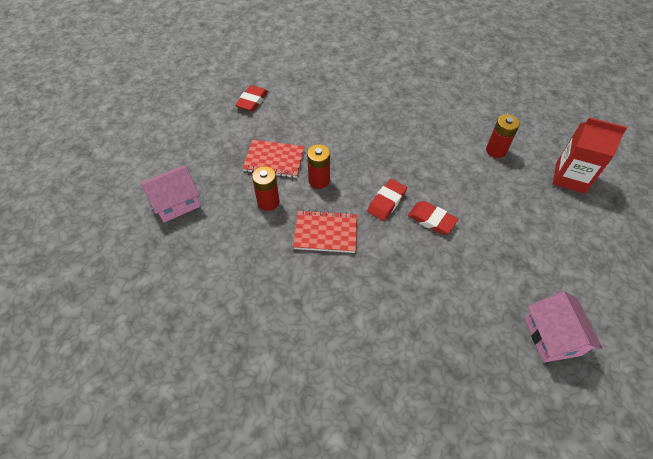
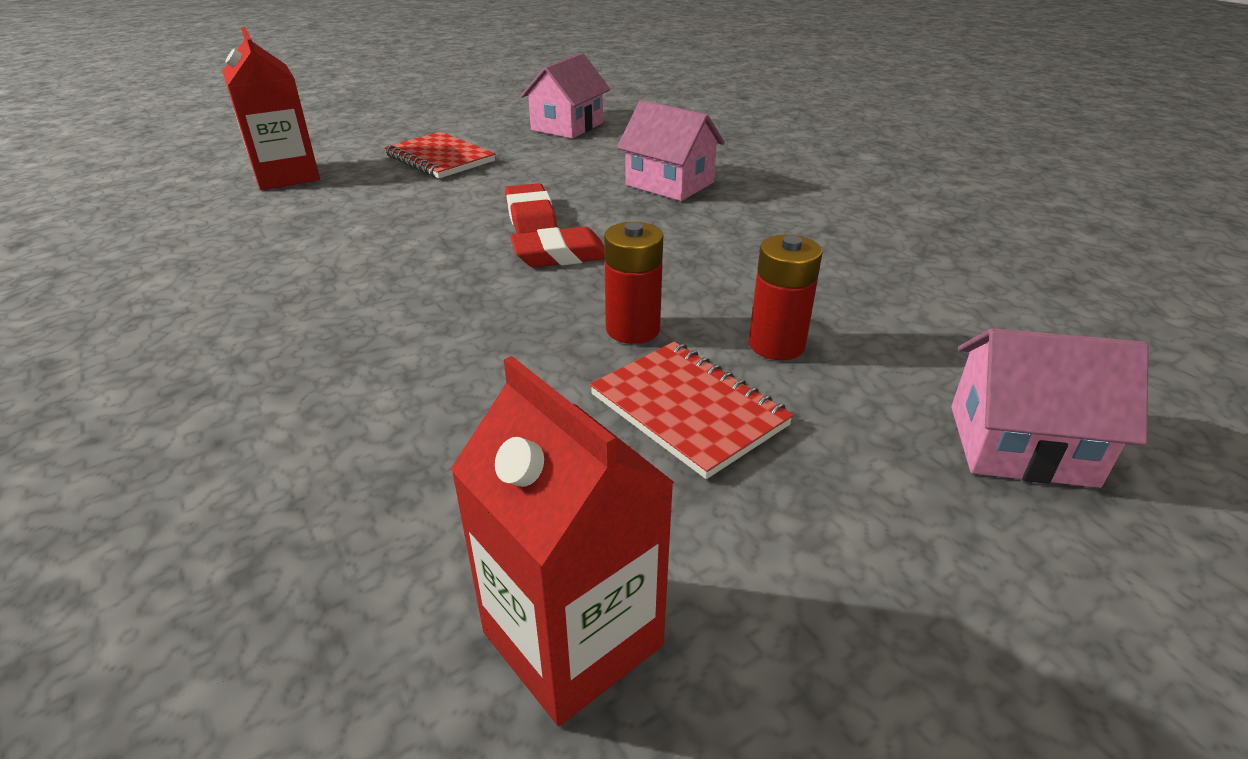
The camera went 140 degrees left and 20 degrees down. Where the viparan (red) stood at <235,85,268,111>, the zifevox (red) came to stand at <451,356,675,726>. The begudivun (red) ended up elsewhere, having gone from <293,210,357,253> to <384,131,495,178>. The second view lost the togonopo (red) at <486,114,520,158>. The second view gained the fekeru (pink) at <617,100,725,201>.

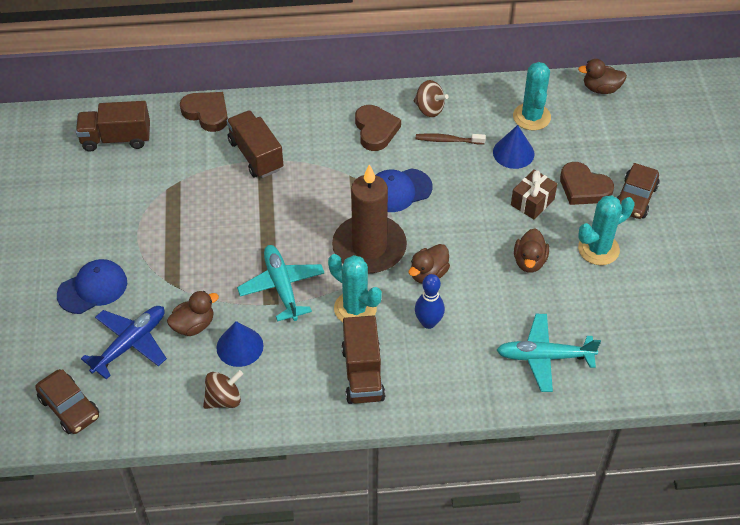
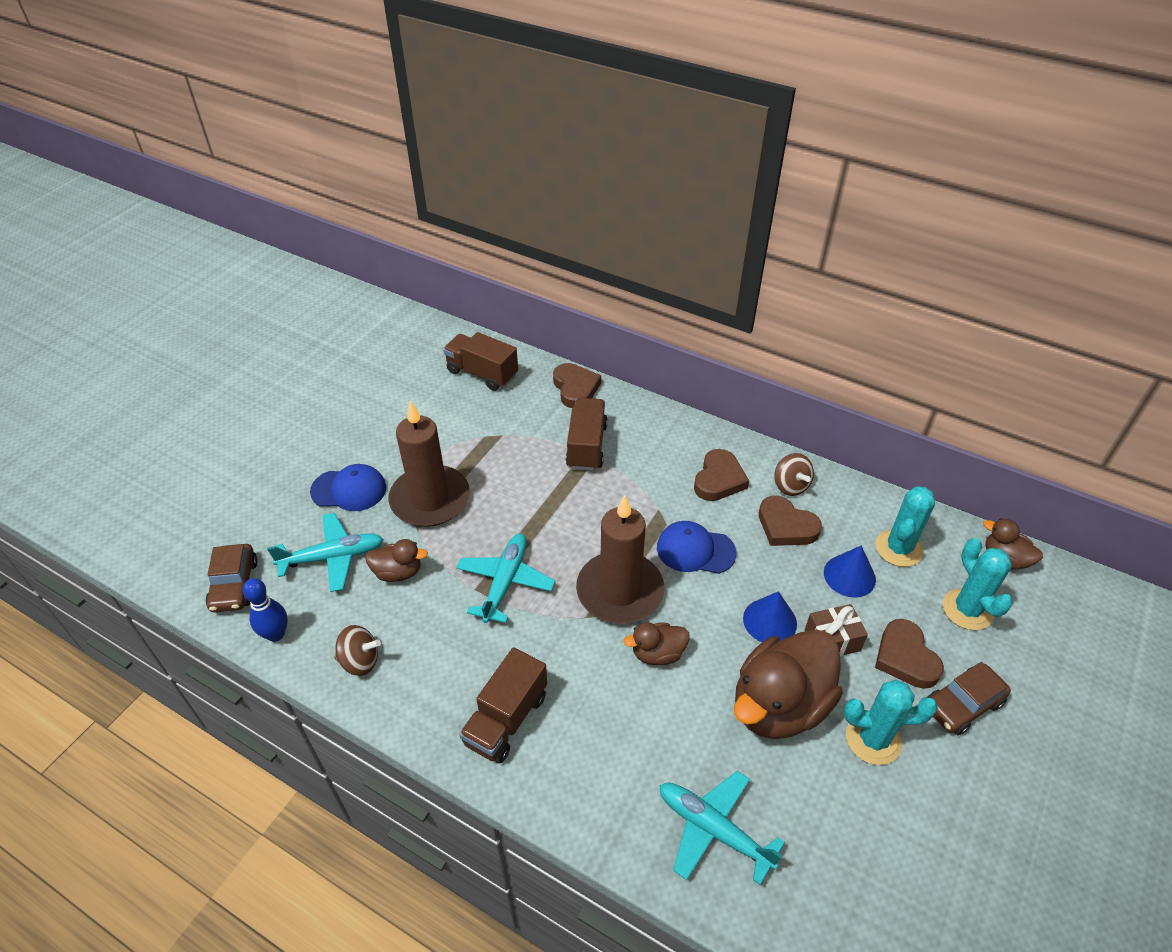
The camera went 35 degrees right and 5 degrees down. What was the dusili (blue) at <81,306,167,379> turned into the dusili (turquoise) at <267,513,383,592>. The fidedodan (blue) ended up elsewhere, having gone from <216,321,263,367> to <743,591,797,642>. The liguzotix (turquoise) ended up elsewhere, having gone from <328,254,382,322> to <943,538,1013,630>. The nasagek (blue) ended up elsewhere, having gone from <415,274,445,329> to <243,578,288,642>. Where the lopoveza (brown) stood at <416,133,486,144>, the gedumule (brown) came to stand at <759,496,822,546>. The size of the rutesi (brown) at <514,229,549,272> changed by a factor of 2.06. The second view gained the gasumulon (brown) at <389,401,470,527>.

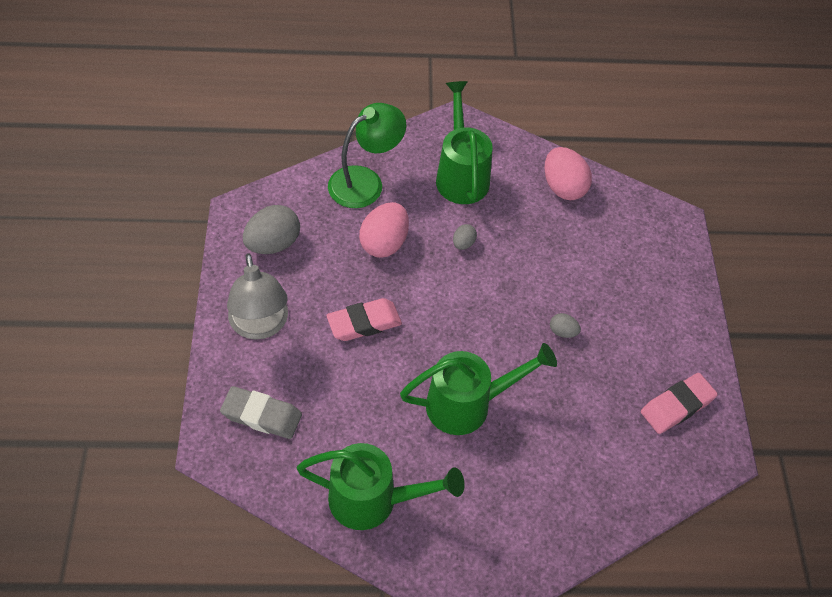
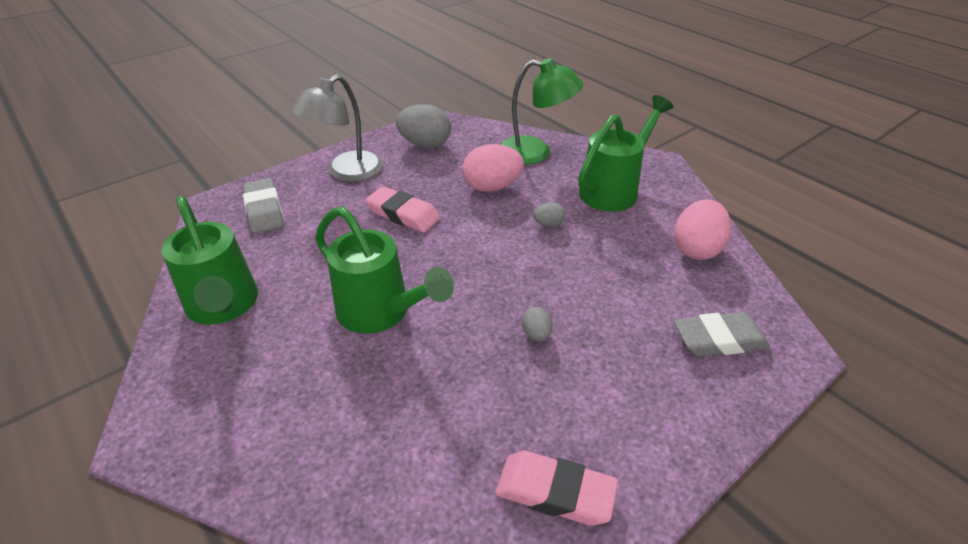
The camera went 55 degrees right and 15 degrees down. The second view gained the viparan (grey) at <674,312,770,357>.

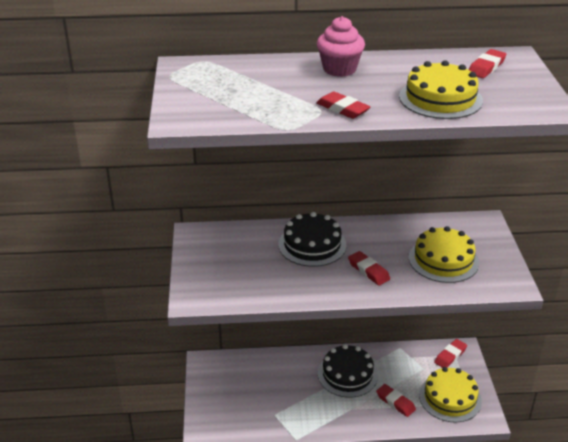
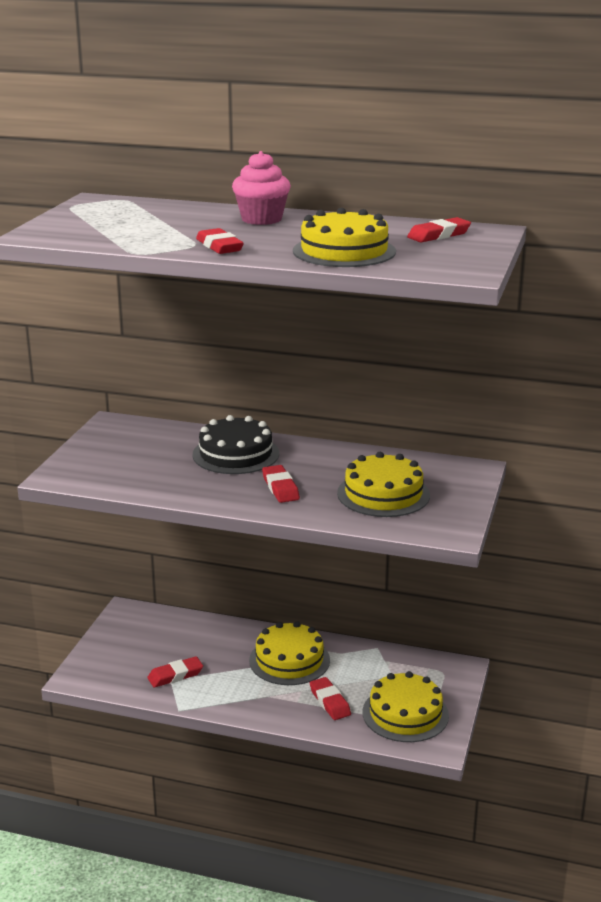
The camera went 20 degrees right and 10 degrees down. What was the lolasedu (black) at <318,344,378,398> turned into the lolasedu (yellow) at <249,621,330,685>. The viparan (red) ended up elsewhere, having gone from <434,339,467,368> to <147,656,203,688>.

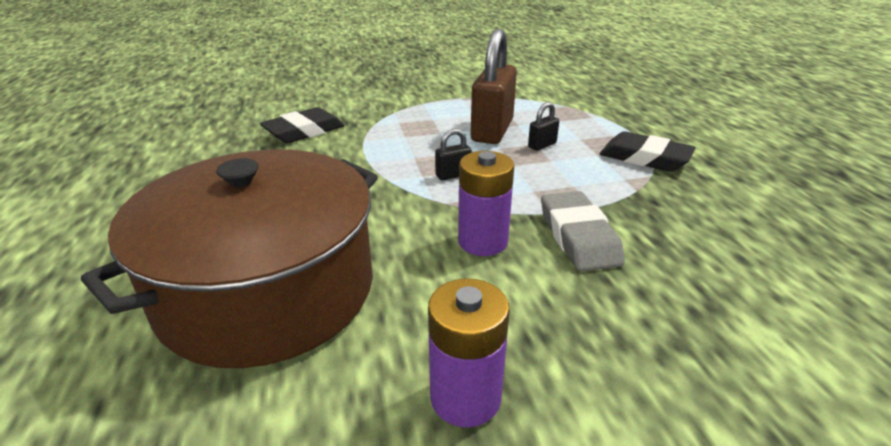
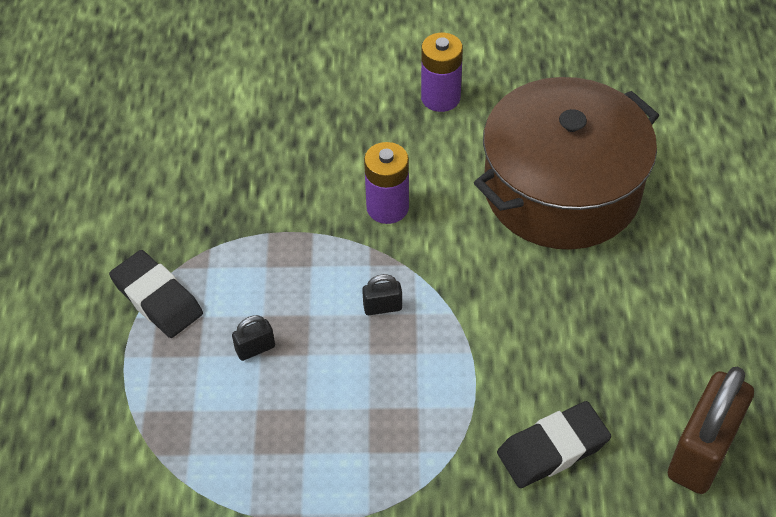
The camera went 165 degrees left and 20 degrees up. The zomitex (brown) ended up elsewhere, having gone from <471,29,517,144> to <668,366,754,494>. The second view lost the viparan (grey) at <541,191,625,272>.

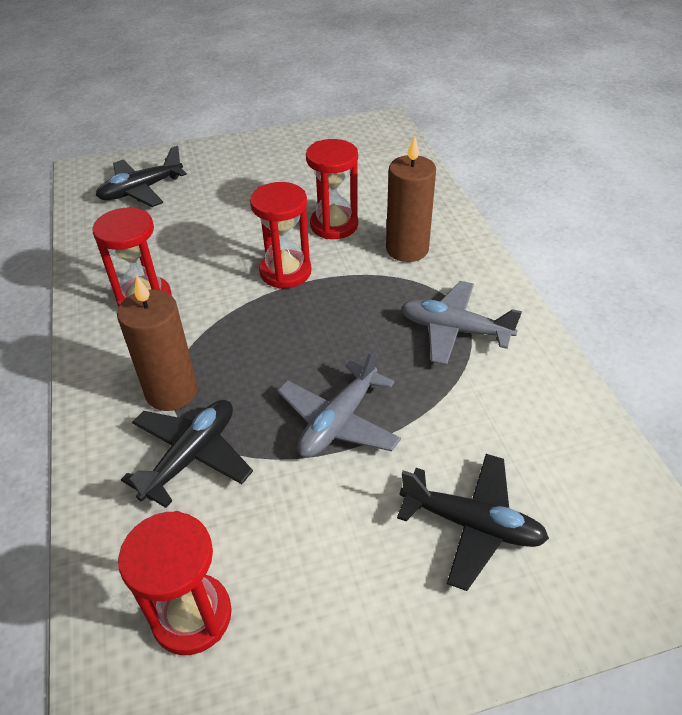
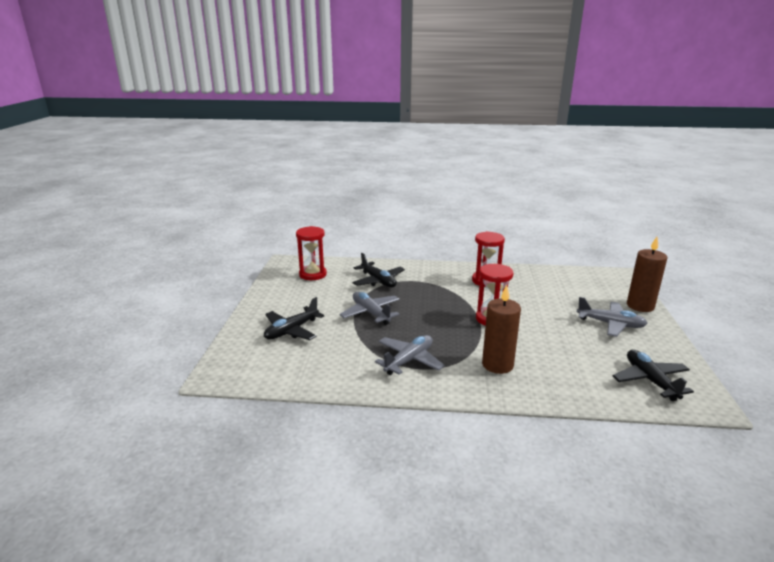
The camera went 110 degrees right and 20 degrees down. The dusili (black) ended up elsewhere, having gone from <96,146,187,207> to <613,350,694,401>. The gasumulon (brown) ended up elsewhere, having gone from <117,275,198,411> to <627,237,667,312>. The second view lost the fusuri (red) at <306,139,358,239>. The second view gained the dusili (grey) at <577,297,648,337>.

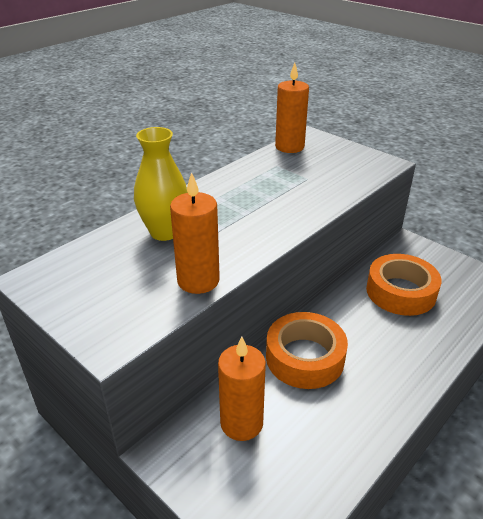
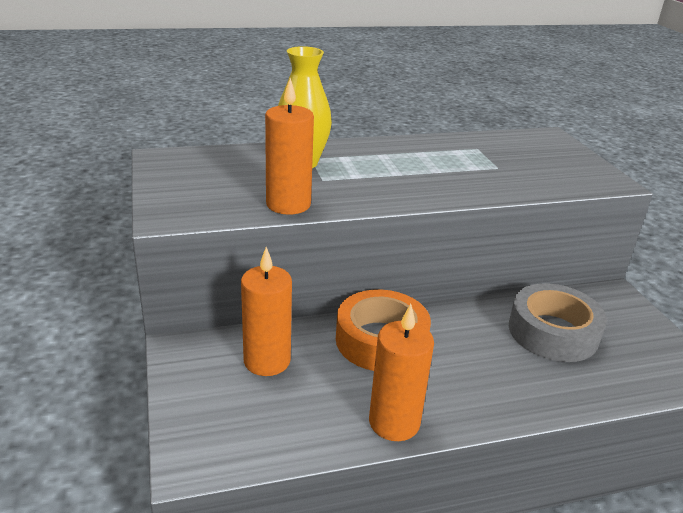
The camera went 30 degrees right and 5 degrees down. The gasumulon (orange) ended up elsewhere, having gone from <275,63,309,153> to <369,304,434,441>. What was the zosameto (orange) at <366,254,441,316> turned into the zosameto (grey) at <509,283,607,362>.

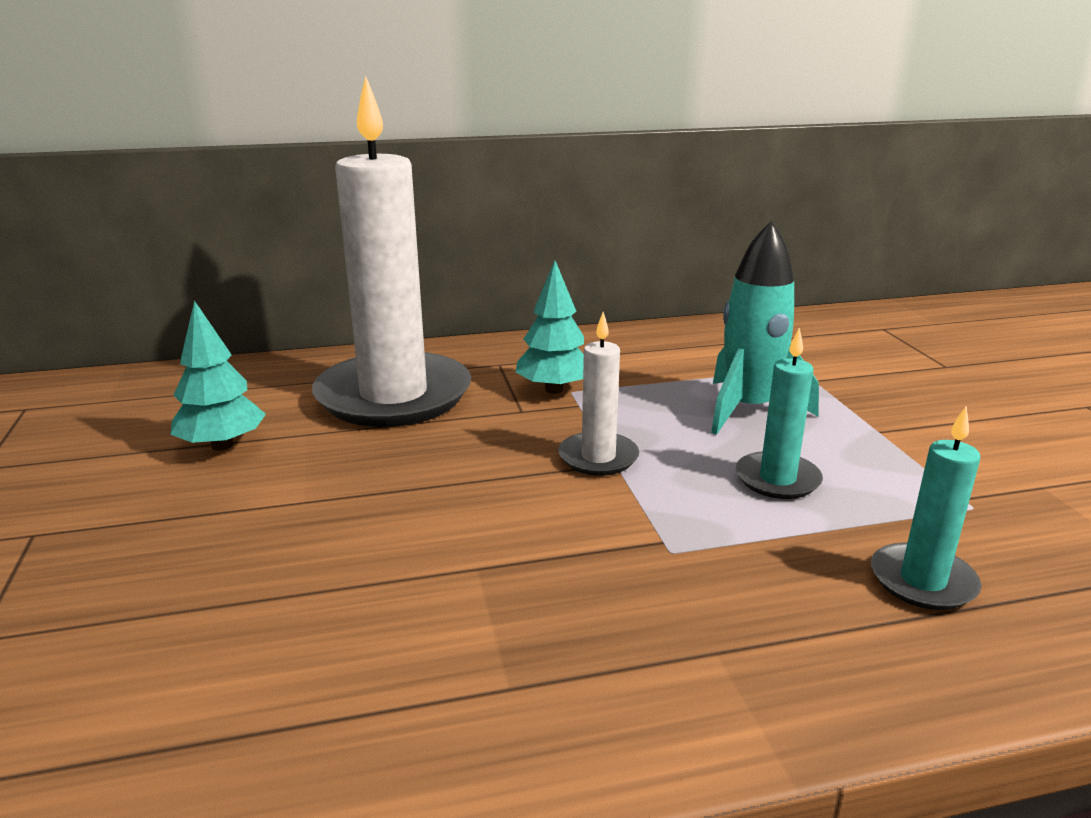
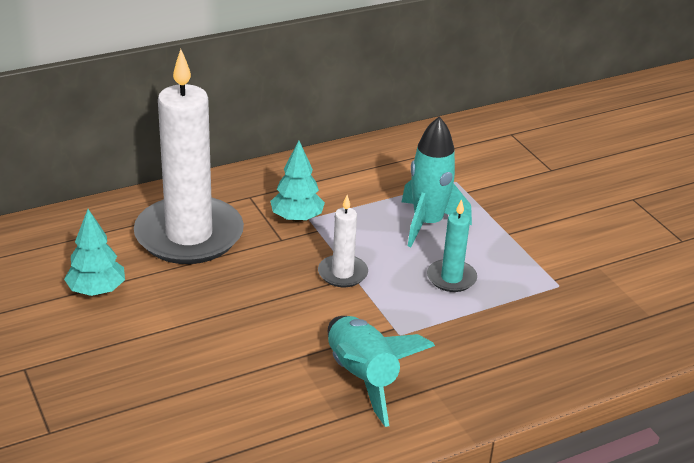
The camera went 15 degrees left and 10 degrees up. The second view lost the gasumulon (turquoise) at <871,406,981,610>. The second view gained the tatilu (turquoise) at <328,316,435,427>.

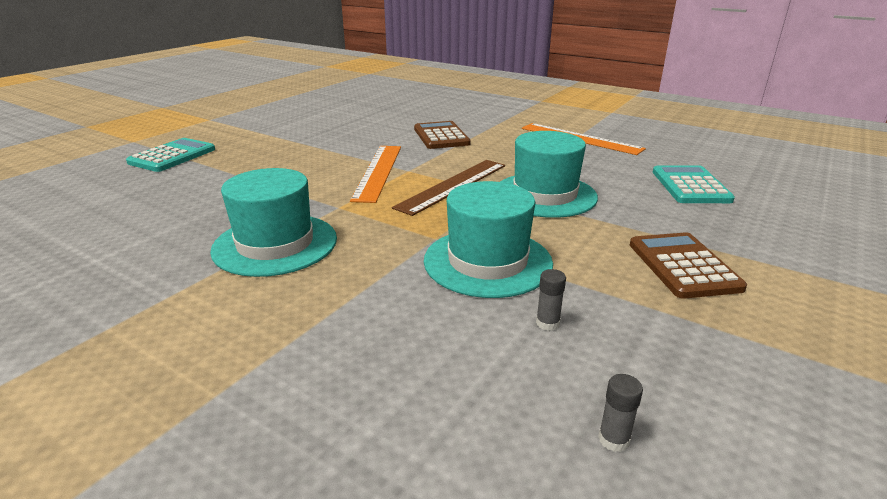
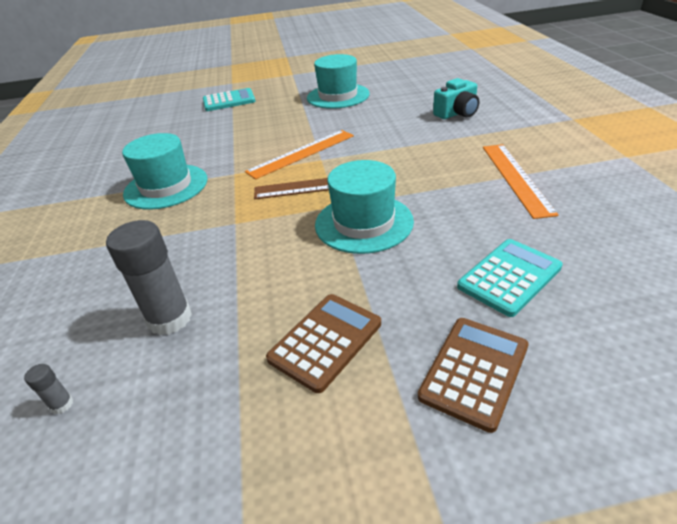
The camera went 50 degrees right and 10 degrees up. The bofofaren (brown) ended up elsewhere, having gone from <414,121,471,149> to <418,318,529,433>. The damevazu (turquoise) ended up elsewhere, having gone from <424,181,553,298> to <307,54,370,109>. The size of the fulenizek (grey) at <536,269,566,331> changed by a factor of 2.37. The second view gained the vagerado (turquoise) at <433,78,479,119>.

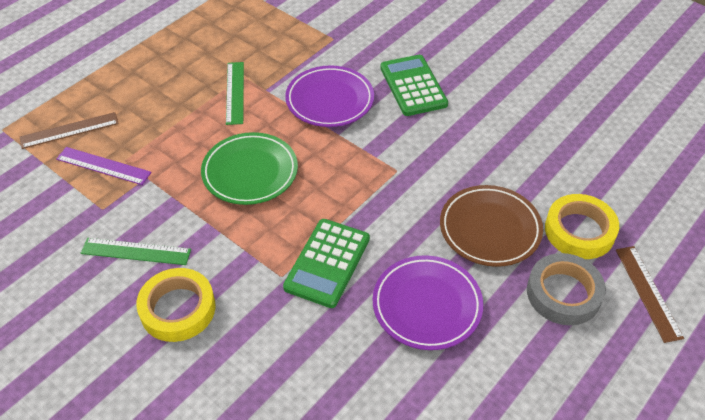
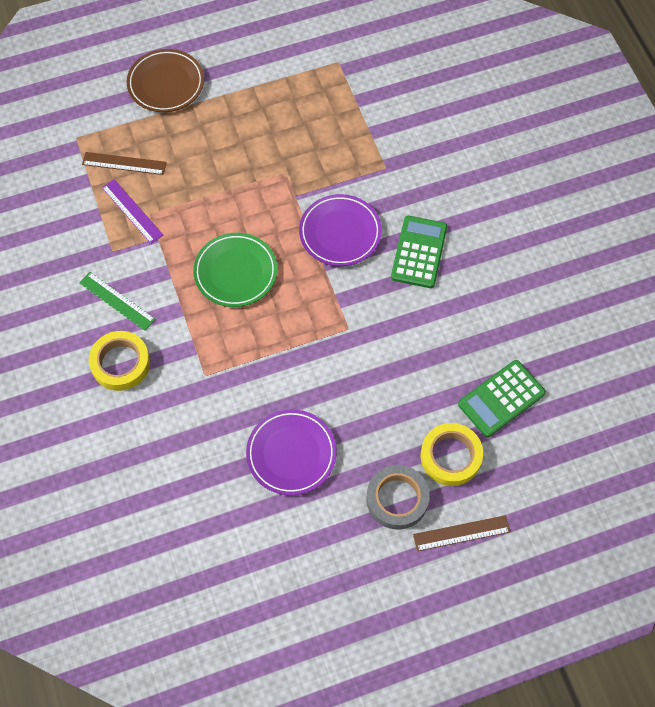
The camera went 30 degrees right and 15 degrees up. The second view lost the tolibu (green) at <226,62,244,125>. The bofofaren (green) ended up elsewhere, having gone from <283,219,370,308> to <458,360,546,437>. The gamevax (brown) ended up elsewhere, having gone from <440,185,543,267> to <127,49,204,112>. The tolibu (brown) at <616,246,684,343> ended up facing another way, 60 degrees clockwise from before.

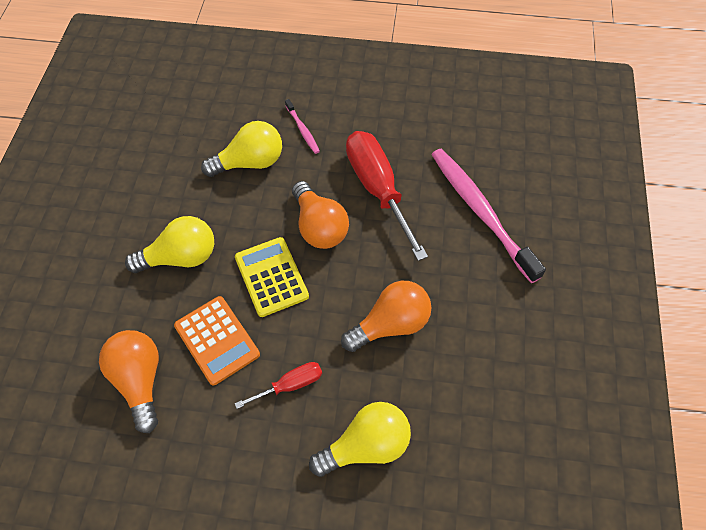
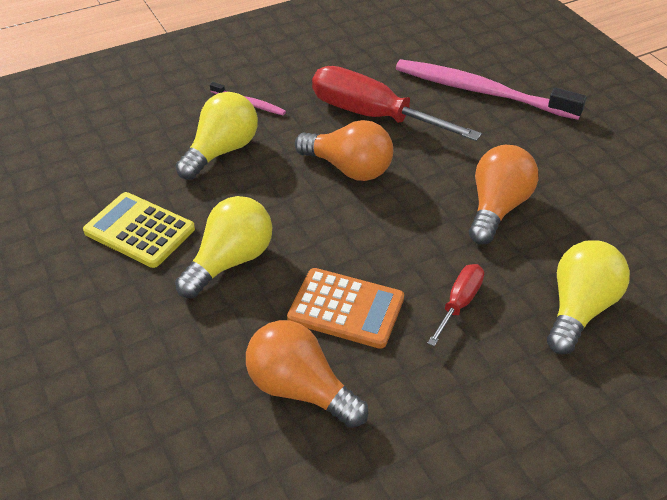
The camera went 35 degrees left and 15 degrees down. The bofofaren (yellow) ended up elsewhere, having gone from <235,237,309,317> to <83,192,195,268>.

